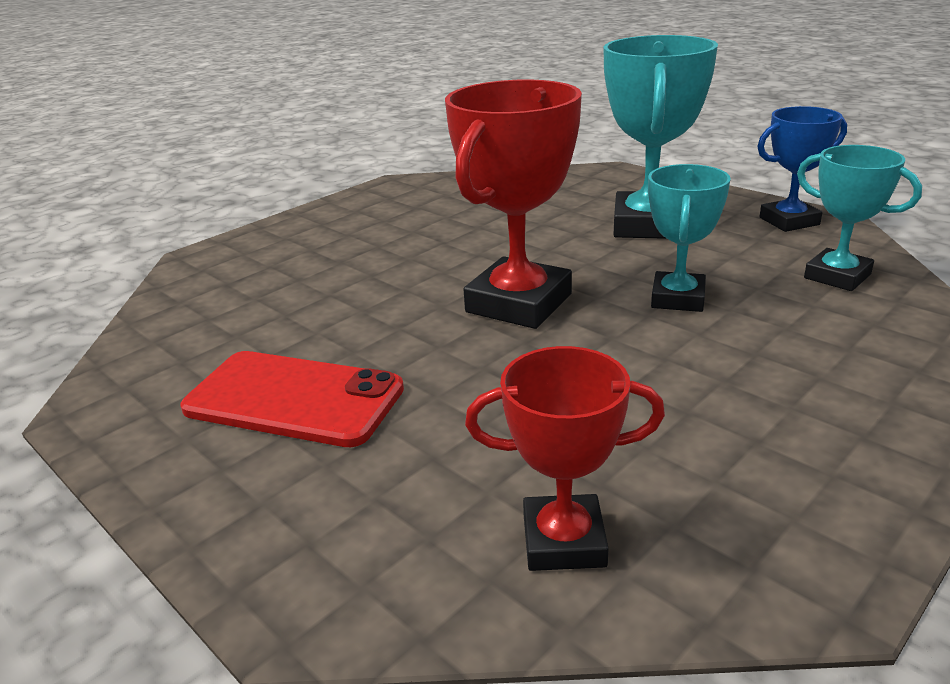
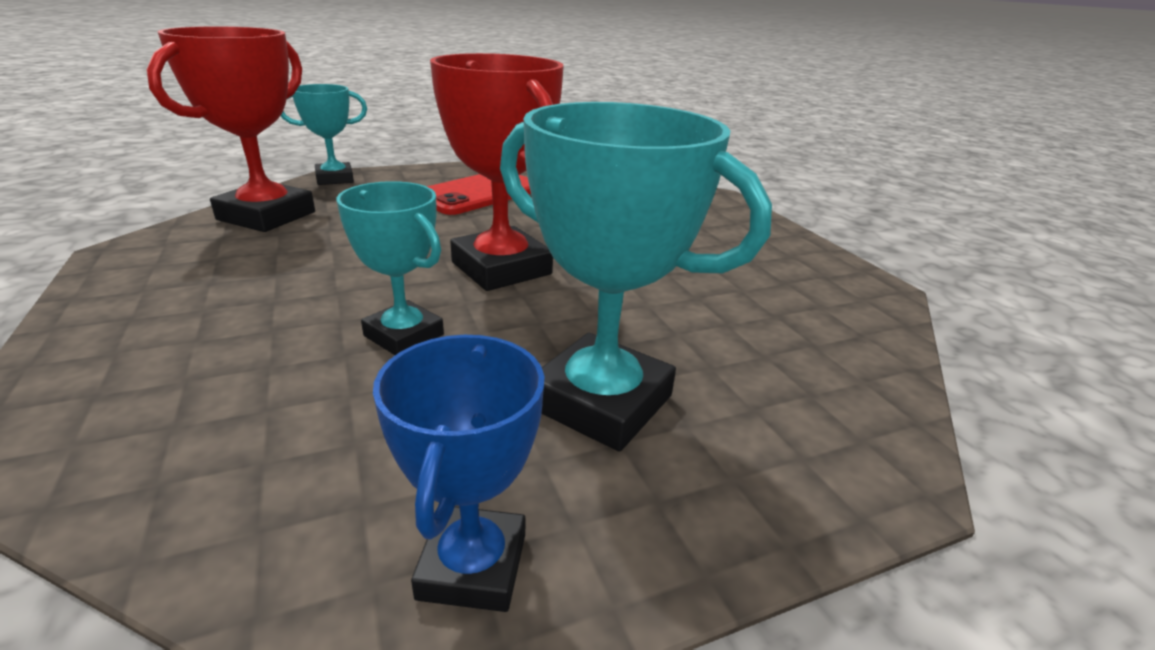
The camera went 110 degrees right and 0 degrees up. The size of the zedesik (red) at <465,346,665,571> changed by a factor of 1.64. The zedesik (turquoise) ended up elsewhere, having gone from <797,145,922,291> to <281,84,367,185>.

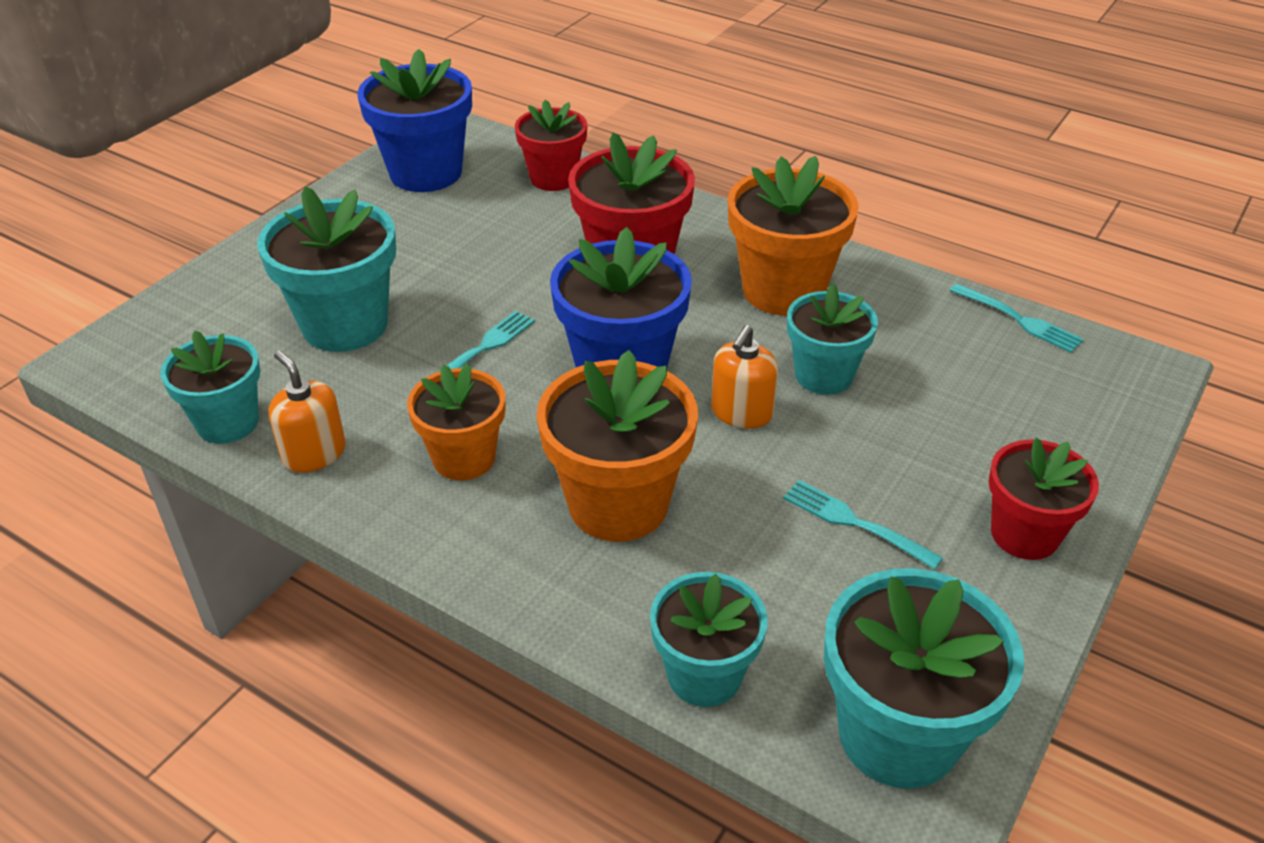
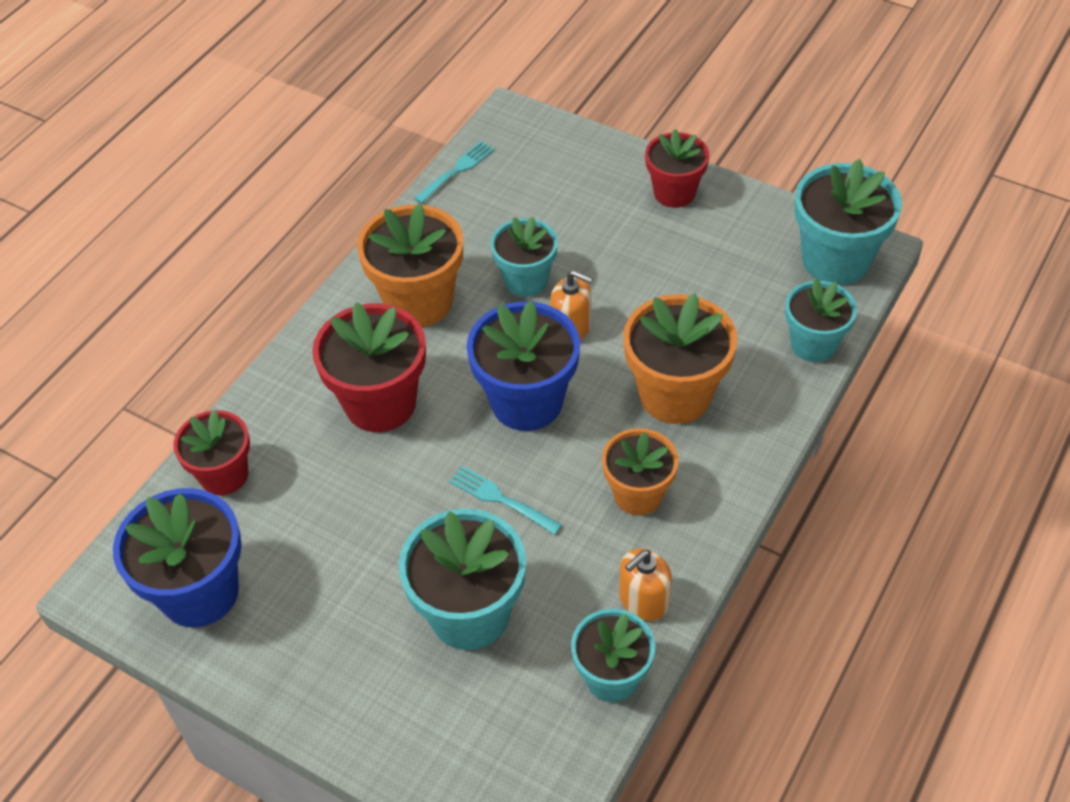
The camera went 90 degrees left and 10 degrees up. The second view lost the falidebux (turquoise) at <783,480,943,570>.

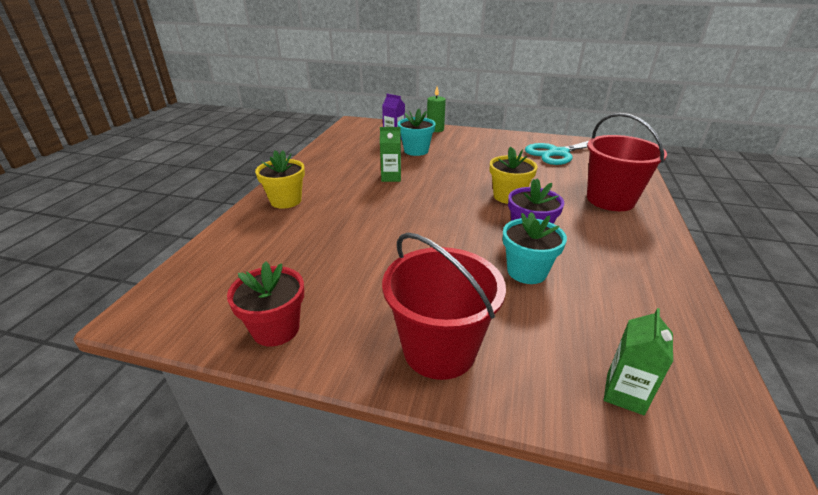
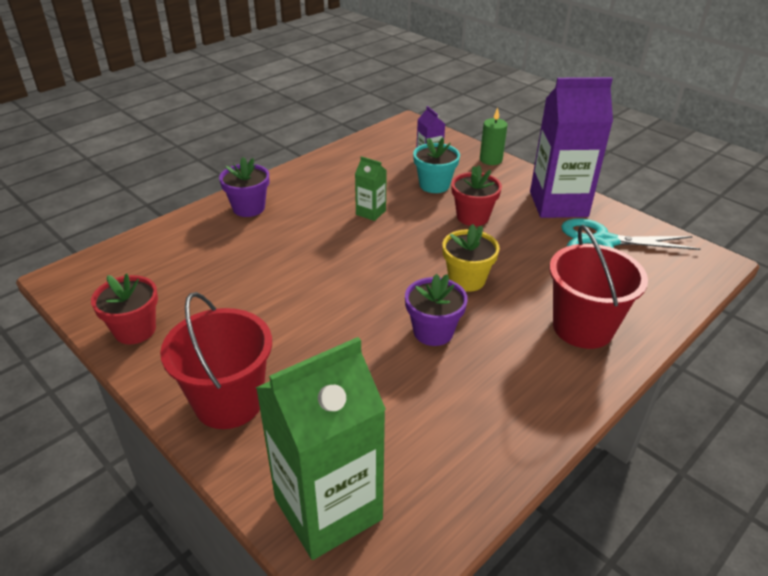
The camera went 30 degrees right and 5 degrees up. What was the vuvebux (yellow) at <255,151,305,209> turned into the vuvebux (purple) at <219,157,269,217>. The second view lost the vuvebux (turquoise) at <503,212,567,284>. The size of the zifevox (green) at <604,308,673,415> changed by a factor of 2.23. The second view gained the vuvebux (red) at <451,165,502,226>. The second view gained the zifevox (purple) at <530,77,613,218>.

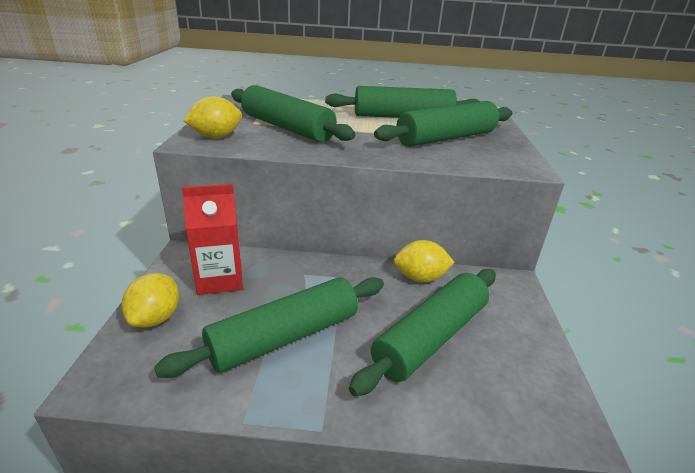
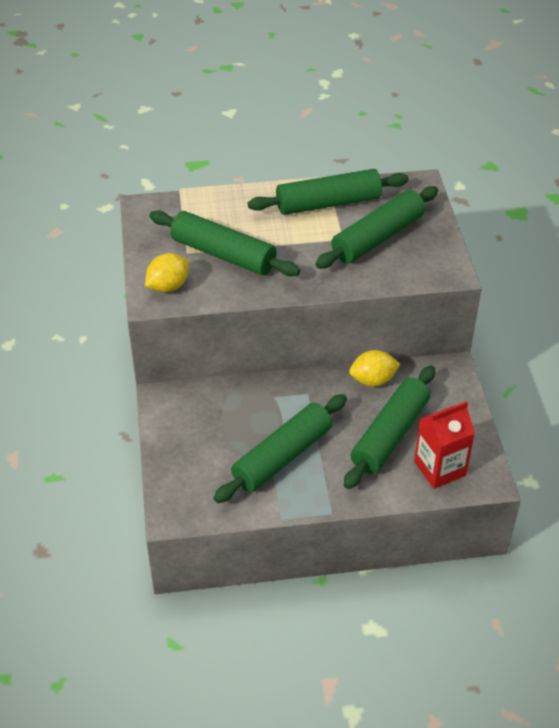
The camera went 10 degrees left and 15 degrees up. The second view lost the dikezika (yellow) at <122,273,179,327>. The zifevox (red) ended up elsewhere, having gone from <182,184,243,295> to <414,401,475,489>.

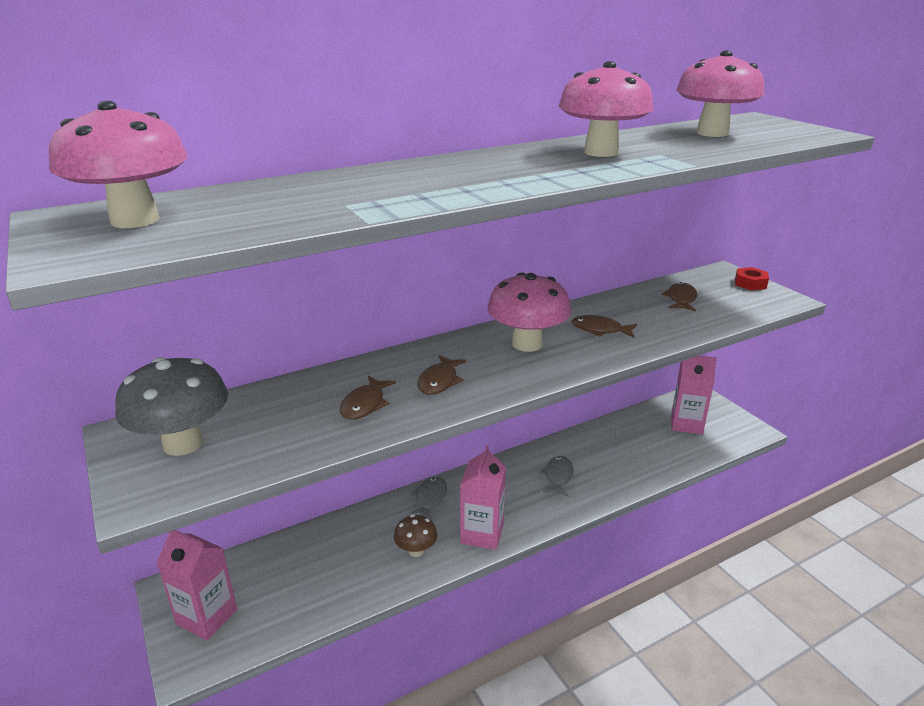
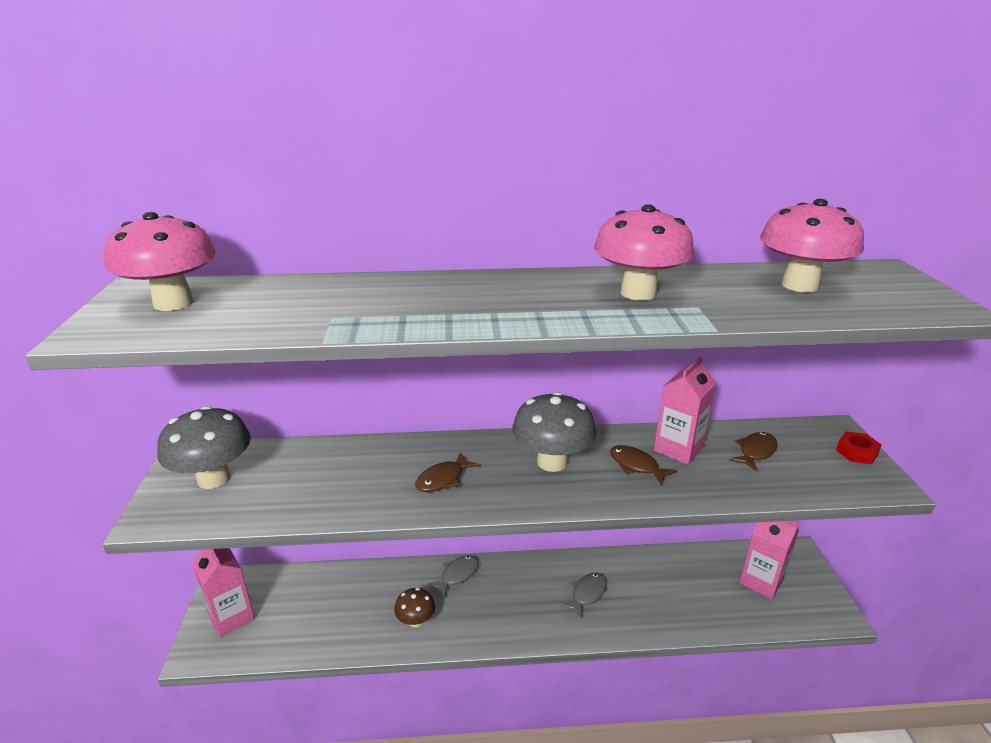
The camera went 25 degrees right and 0 degrees up. The second view lost the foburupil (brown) at <340,376,396,420>. The zifevox (pink) ended up elsewhere, having gone from <460,445,506,550> to <654,356,716,465>. What was the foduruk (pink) at <487,273,571,352> turned into the foduruk (grey) at <512,392,596,472>.

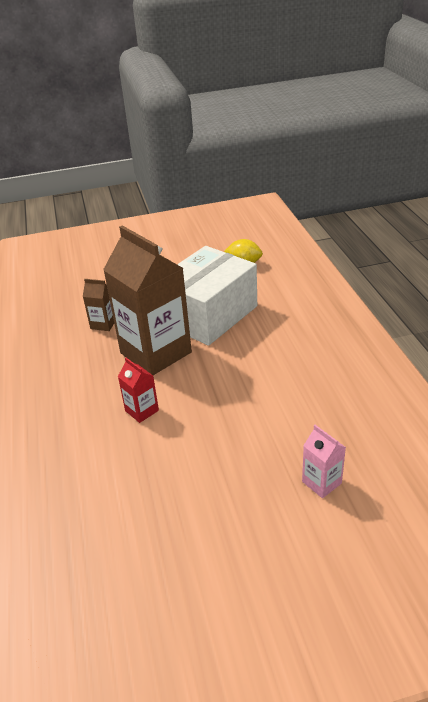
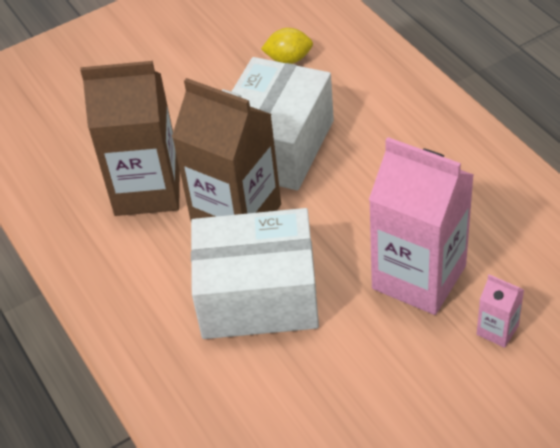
The camera went 15 degrees left and 10 degrees up. The size of the zifevox (brown) at <83,279,114,331> changed by a factor of 2.35. Where the zifevox (red) stood at <118,358,159,423>, the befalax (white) came to stand at <191,208,319,339>. The second view gained the zifevox (pink) at <369,137,474,315>.

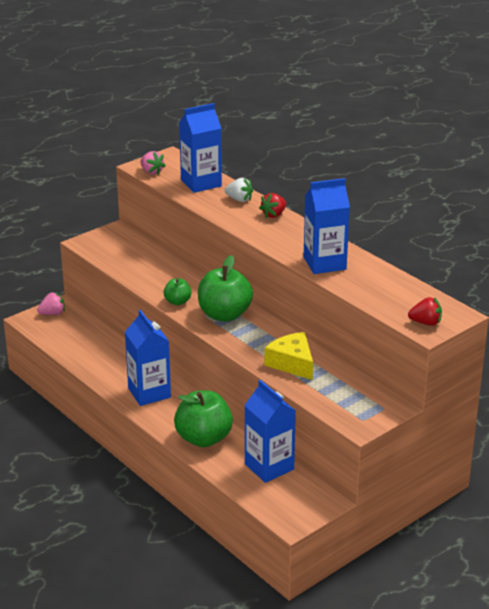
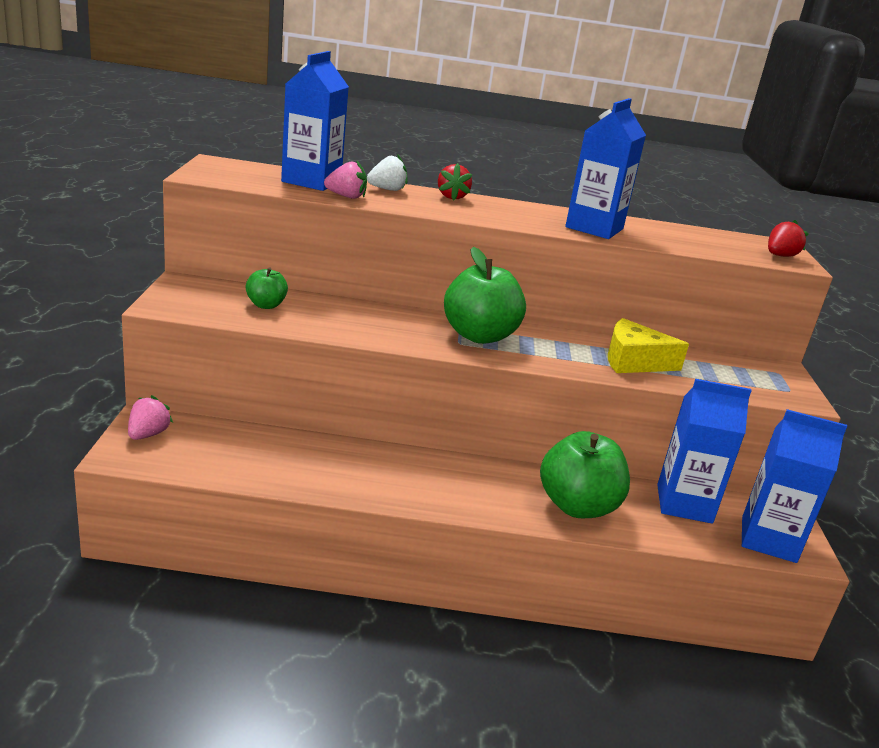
The camera went 50 degrees left and 5 degrees down. The zifevox (blue) ended up elsewhere, having gone from <125,310,171,406> to <742,409,847,563>. The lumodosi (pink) ended up elsewhere, having gone from <140,151,165,175> to <324,161,367,199>. The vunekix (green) ended up elsewhere, having gone from <164,278,191,305> to <246,267,288,309>.

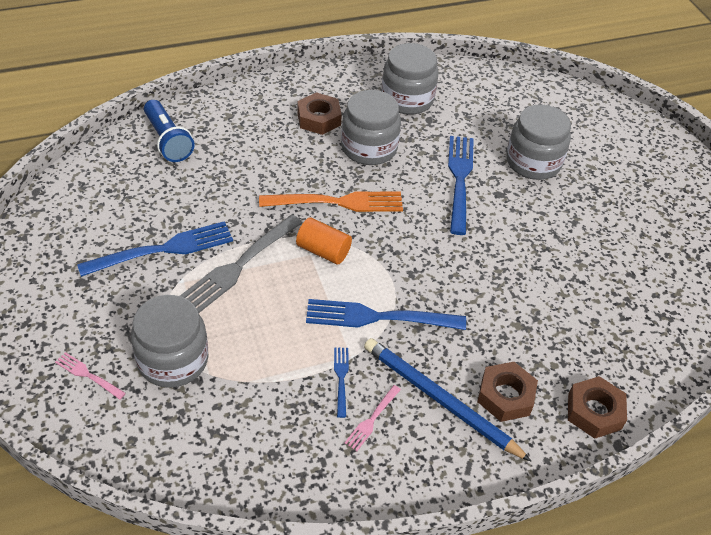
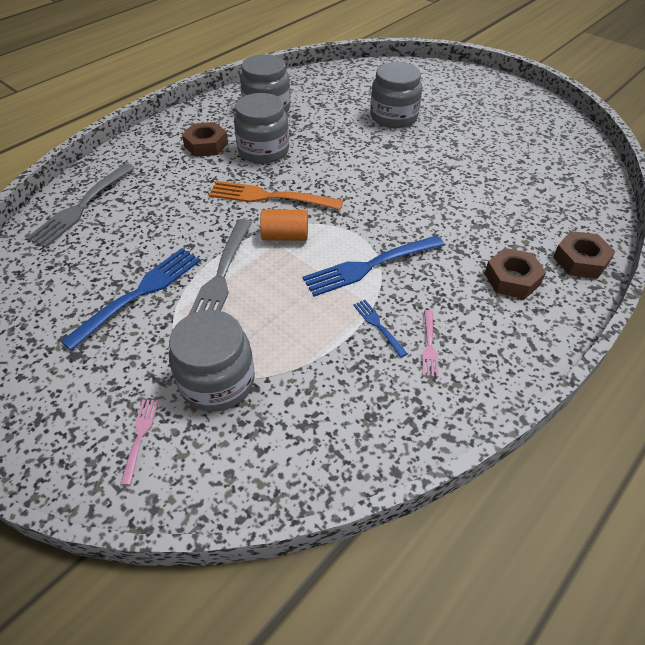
The camera went 25 degrees left and 0 degrees up. The falidebux (pink) at <55,352,126,400> ended up facing another way, 90 degrees clockwise from before. Where the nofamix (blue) stood at <144,100,194,162>, the falidebux (grey) came to stand at <26,163,135,248>. The falidebux (orange) at <259,192,403,212> ended up facing another way, 135 degrees counterclockwise from before. The second view lost the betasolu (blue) at <364,338,531,461>. The second view lost the falidebux (blue) at <448,136,474,235>.

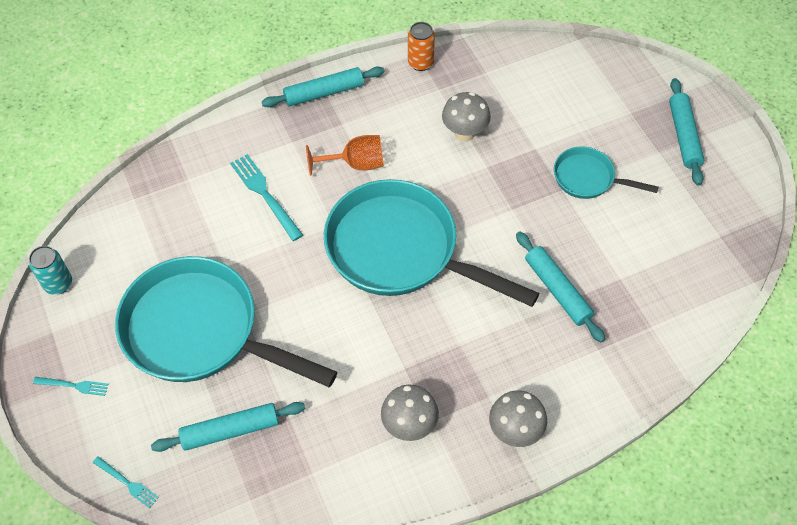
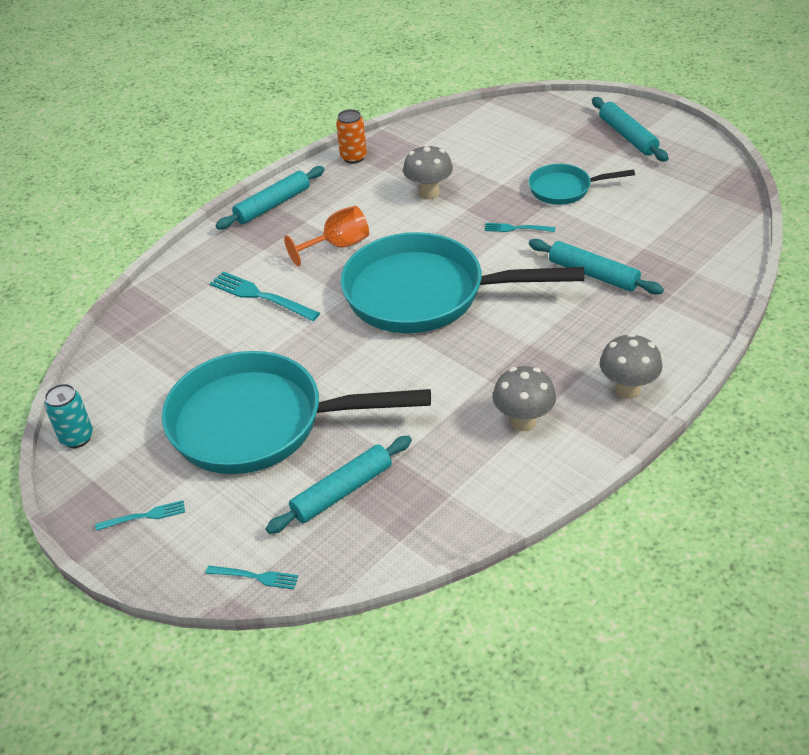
The camera went 20 degrees left and 15 degrees down. The second view gained the falidebux (turquoise) at <485,223,555,232>.

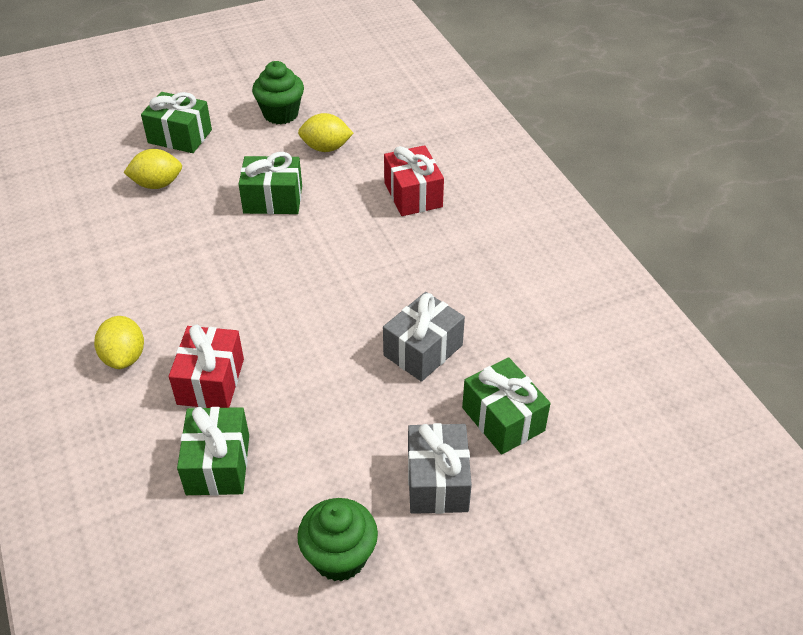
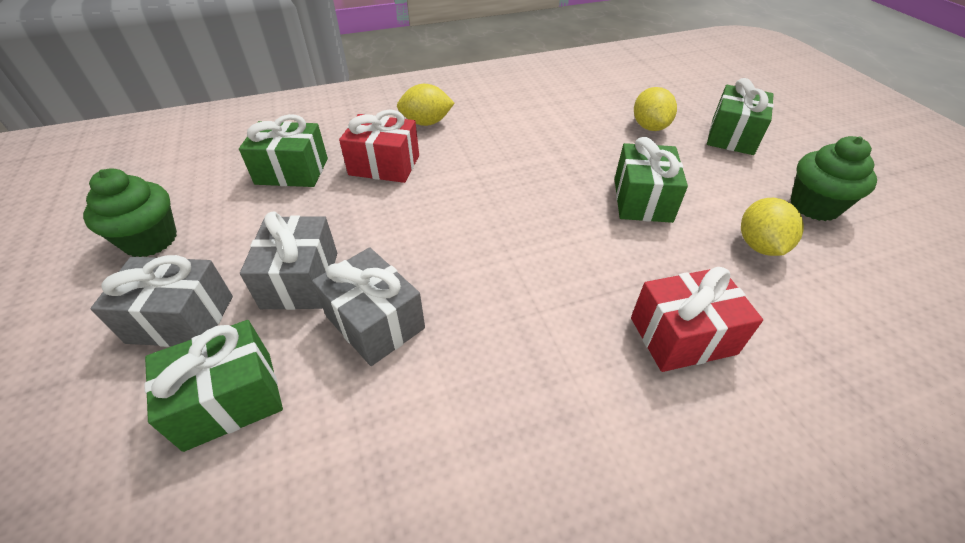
The camera went 95 degrees right and 0 degrees up. The second view gained the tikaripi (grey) at <240,212,337,310>.

